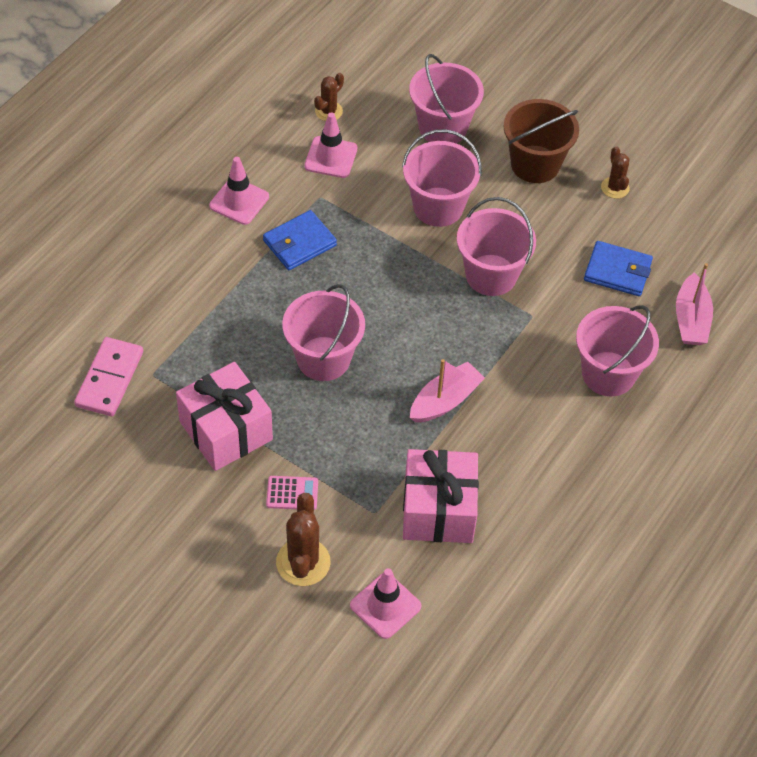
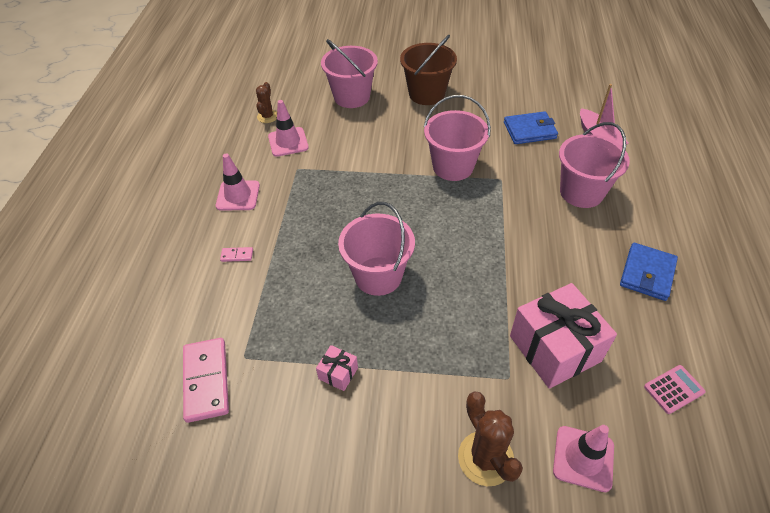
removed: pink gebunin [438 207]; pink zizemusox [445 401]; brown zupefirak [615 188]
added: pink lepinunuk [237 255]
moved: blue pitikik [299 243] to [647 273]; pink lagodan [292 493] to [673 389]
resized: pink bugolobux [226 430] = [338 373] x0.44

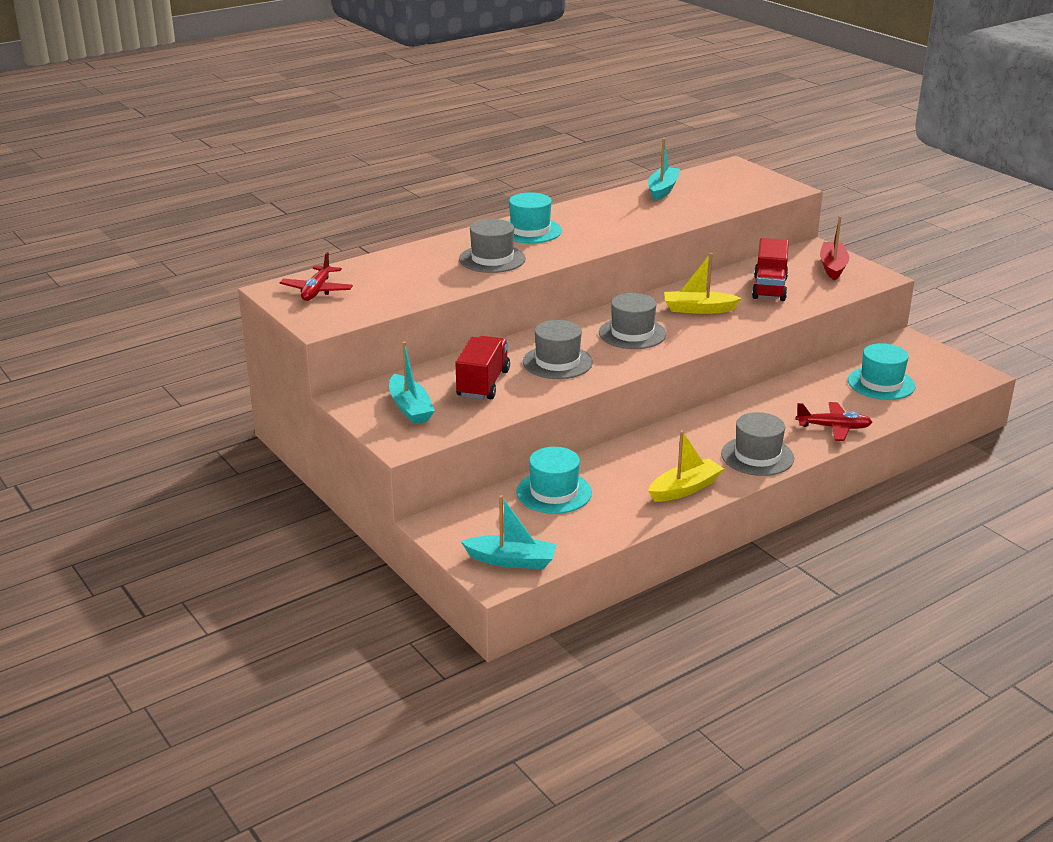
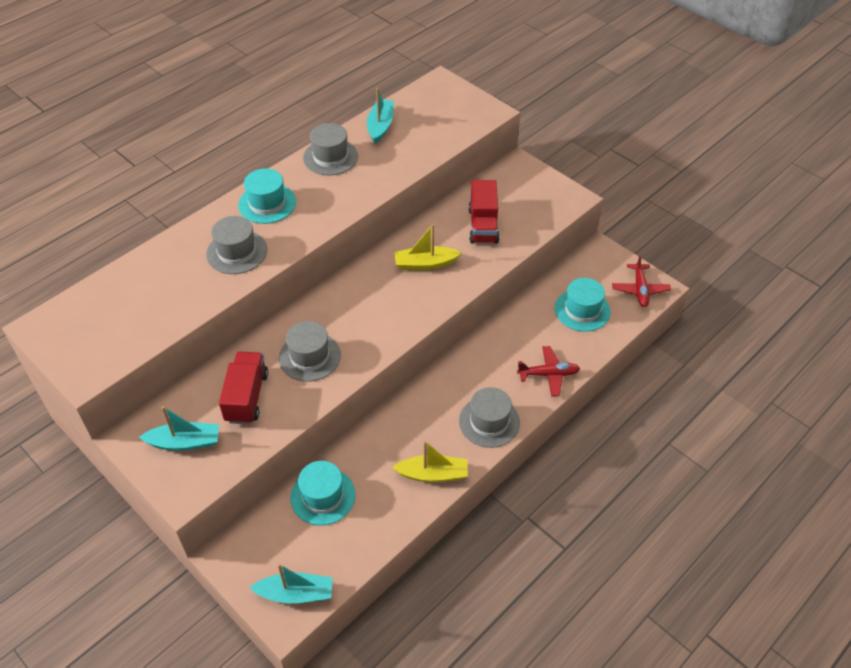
removed: red zizemusox [833 267]
moved: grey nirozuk [632 333] to [330 157]; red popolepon [317 290] to [640 290]
turned: turquoise zizemusox [410 408] = [185 442] 60 degrees counterclockwise; yellow zizemusox [685 489] = [433 474] 45 degrees clockwise

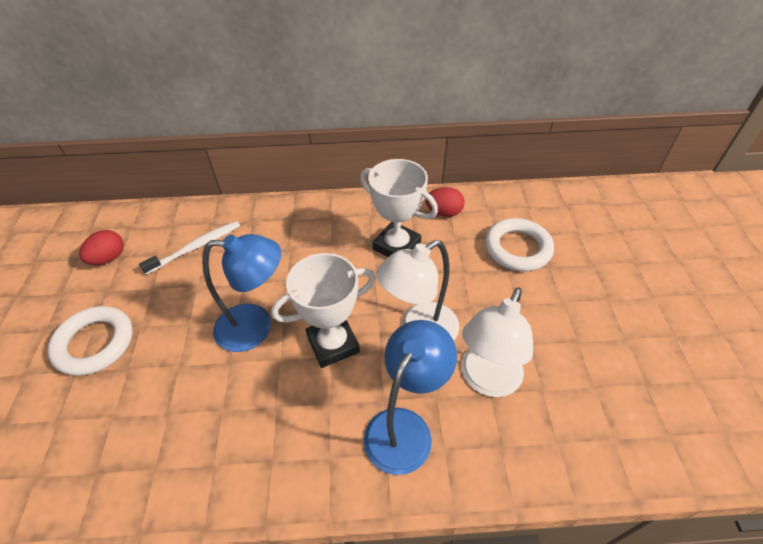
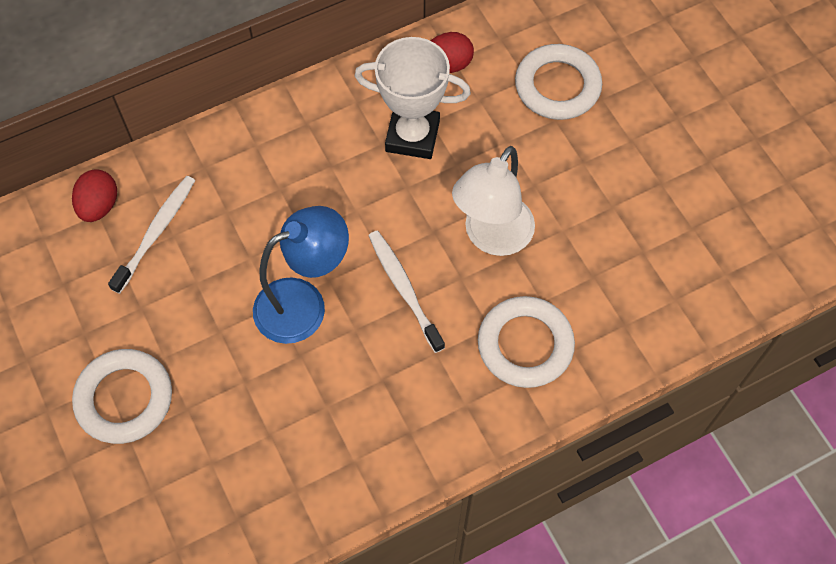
removed: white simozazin [486 380]
moved: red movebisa [109 258] to [99 206]
replaced: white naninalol [333 344] to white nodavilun [404 288]; blue simozazin [405 427] to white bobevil [525 345]

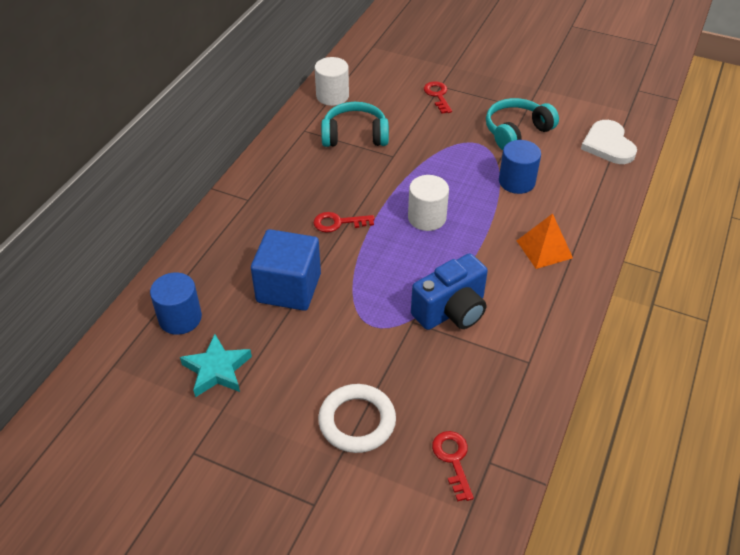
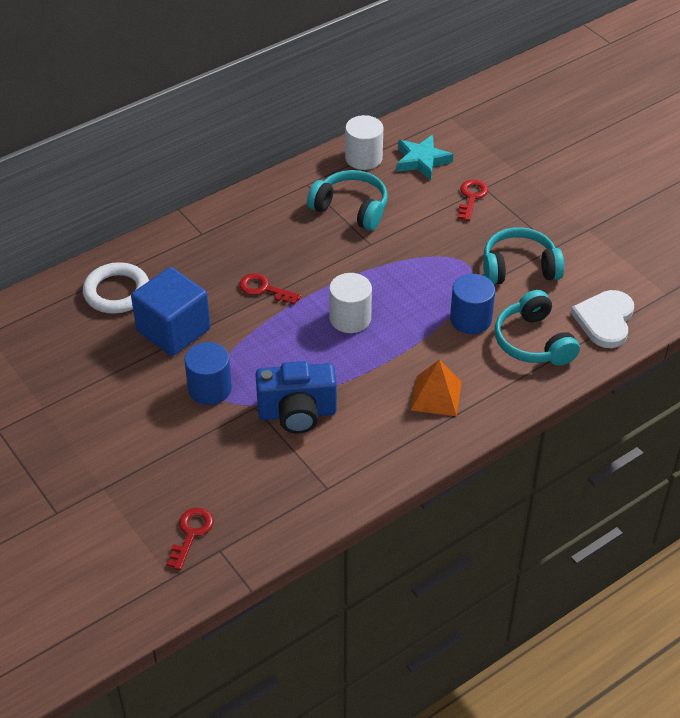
added: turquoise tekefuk [533 342]
moved: white bobevil [357 421] to [117 292]; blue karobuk [180 318] to [210 389]; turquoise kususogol [217 370] to [422 161]

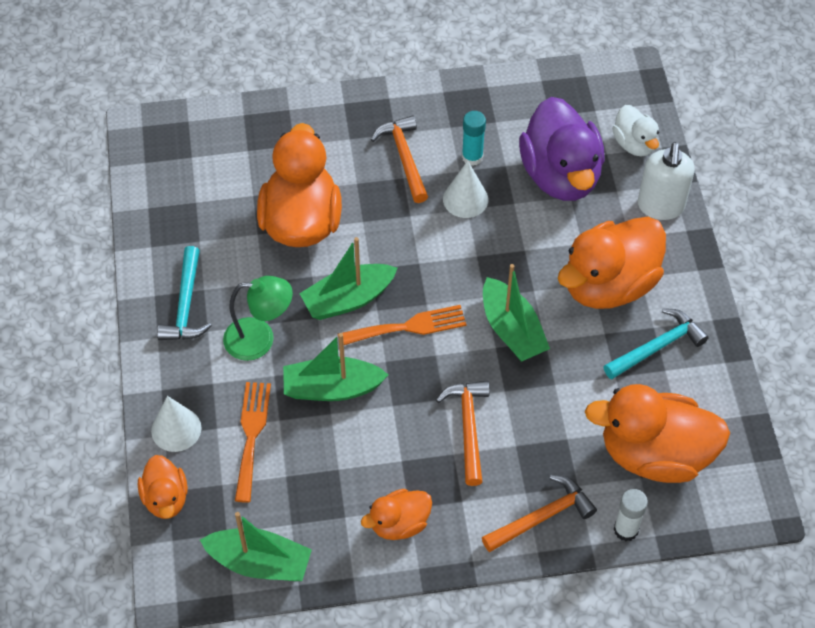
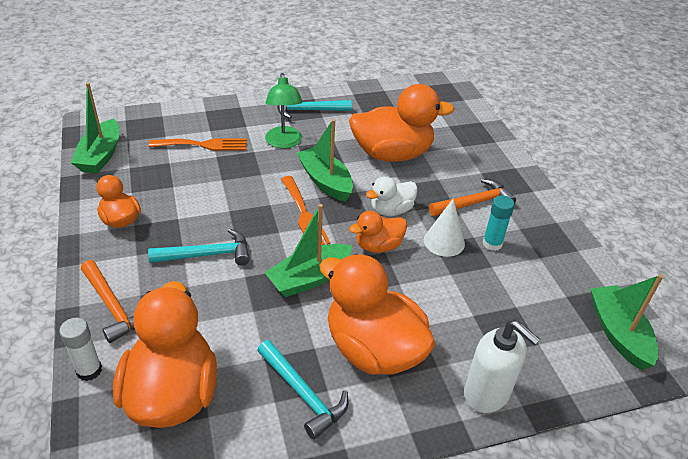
removed: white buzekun [176 429]; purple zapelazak [560 175]
moved: orange zapelazak [166 498] to [378 246]; white zapelazak [634 144] to [391 210]; green zizemusox [332 388] to [618 333]
recoloured: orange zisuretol [468 427] to turquoise zisuretol [207 254]
turned: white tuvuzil [660 206] = [487 394] 135 degrees counterclockwise

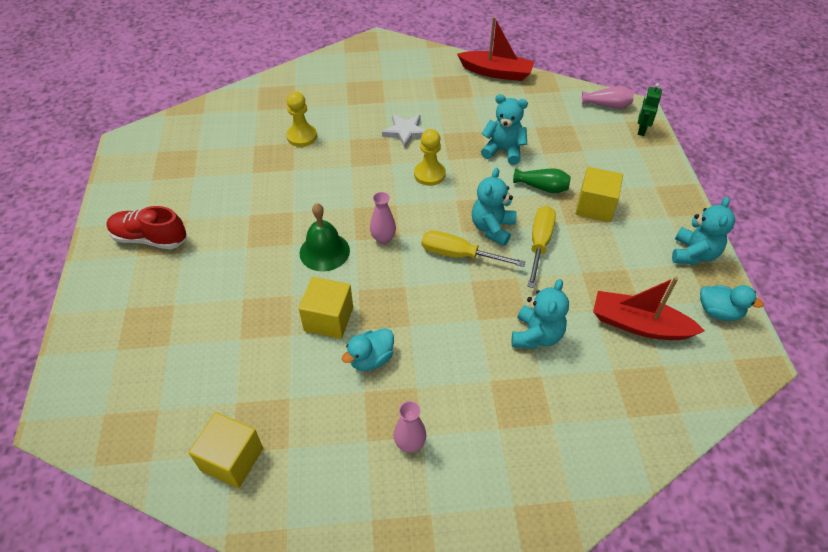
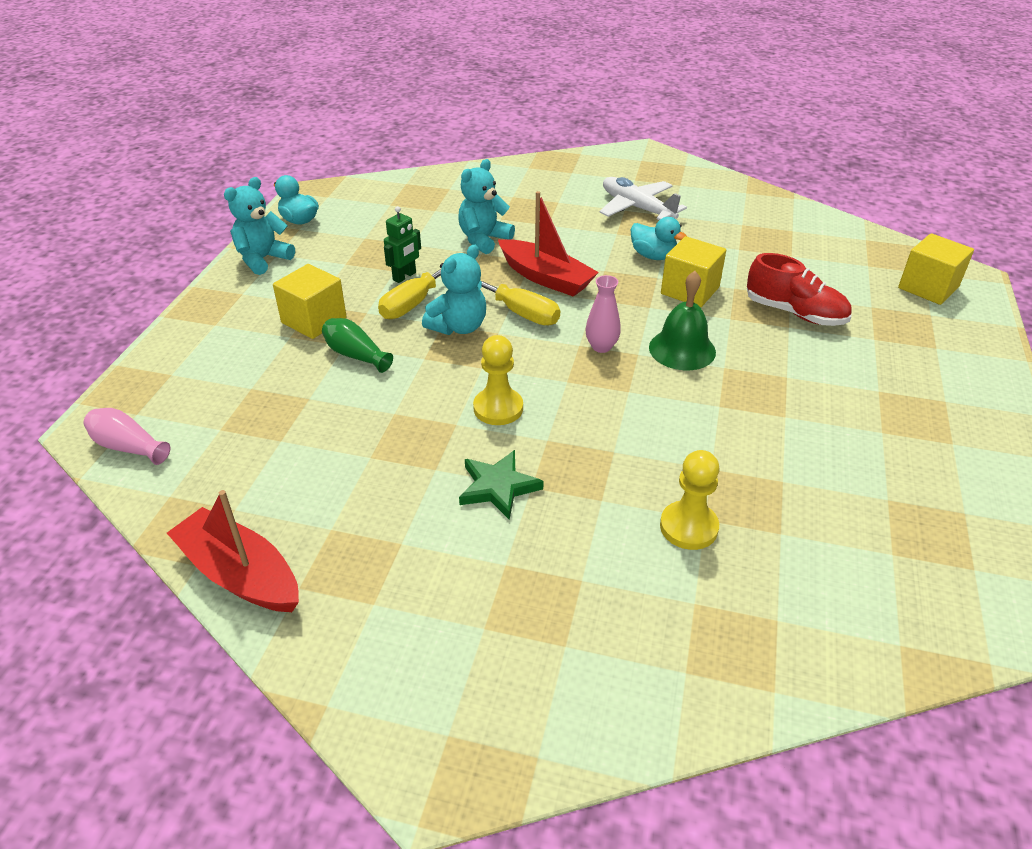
removed: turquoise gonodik [503 151]
moved: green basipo [641 130] to [404 276]; red zizemusox [639 325] to [546 278]; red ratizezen [150 238] to [795 313]; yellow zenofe [232 459] to [928 287]
replaced: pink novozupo [410 443] to white popolepon [636 208]
recoloured: white kususogol [405 132] to green kususogol [498 487]
turned: turquoise zapelazak [371 359] = [653 256] 60 degrees clockwise

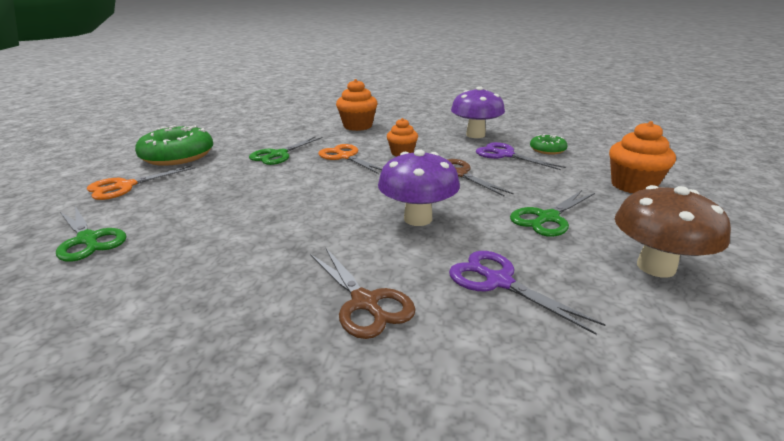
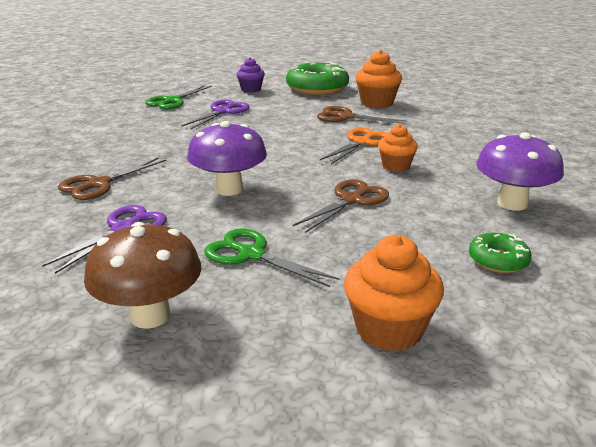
moved: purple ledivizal [505 155] to [223 111]; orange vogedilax [358 126] to [377 103]
replaced: orange ledivizal [125 186] to purple vogedilax [251 89]
recoloured: green ledivizal [278 155] to brown ledivizal [346 117]

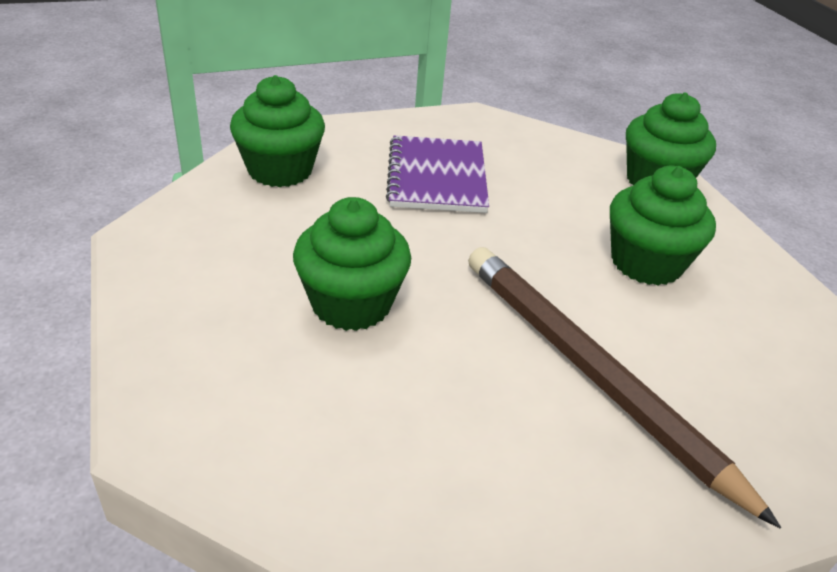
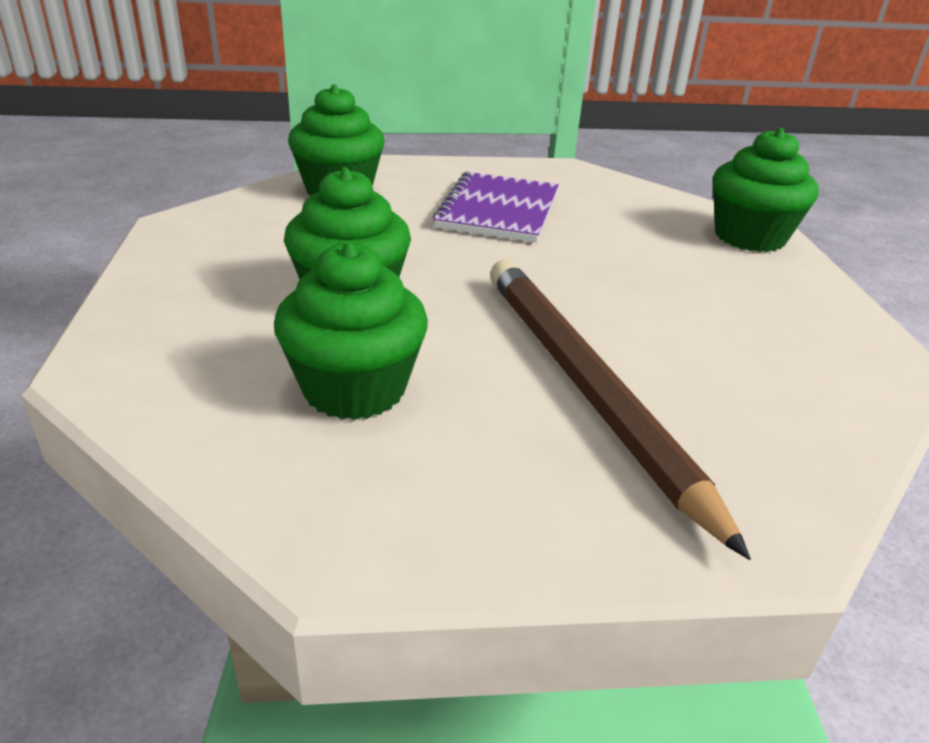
moved: green vogedilax [646 263] to [354 389]

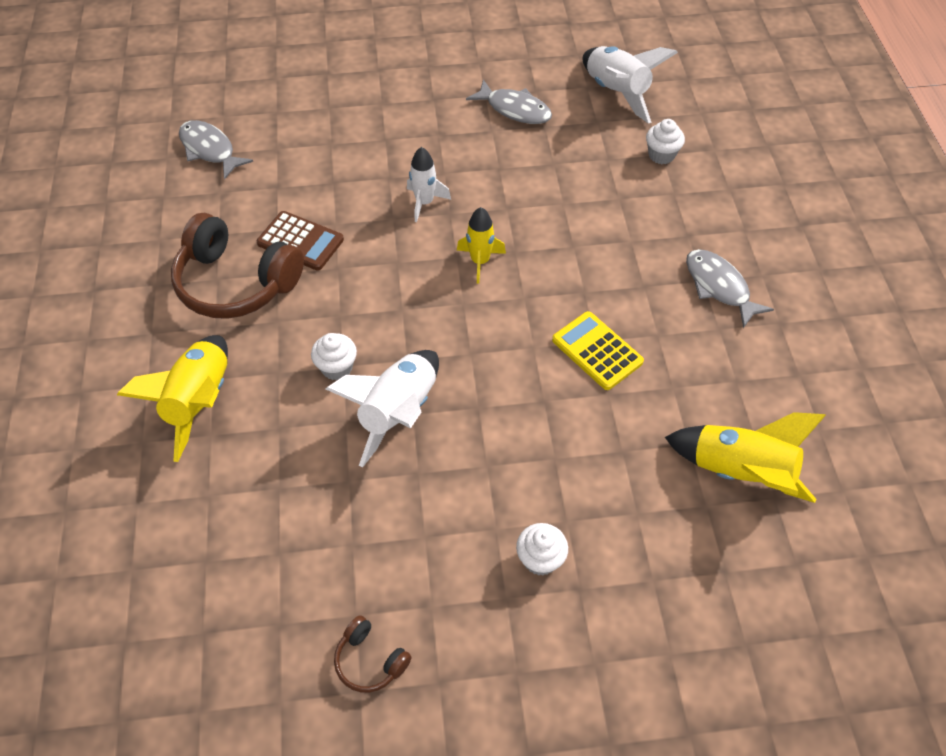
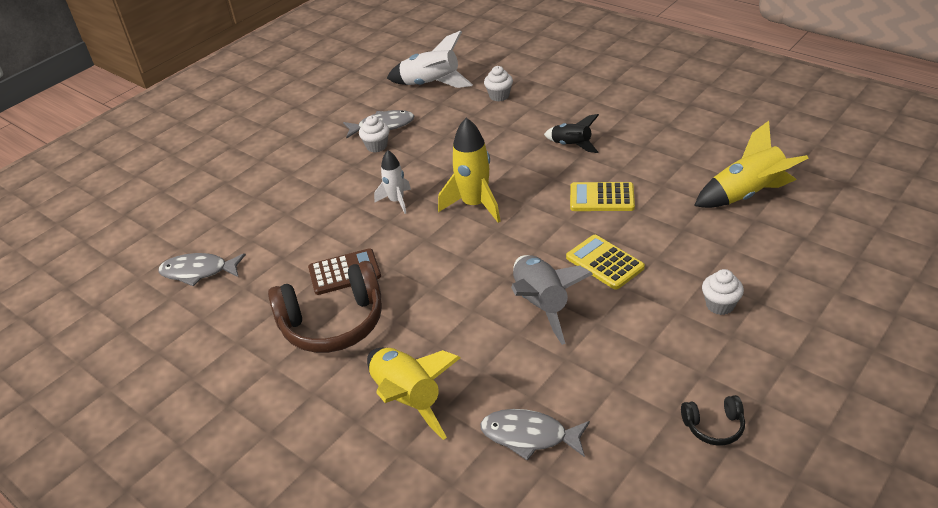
added: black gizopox [571 145]; yellow lagodan [604 262]
moved: white vogedilax [337 367] to [376 146]; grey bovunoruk [719 287] to [529 436]
recoloured: white gizopox [398 412] to grey gizopox [541 305]; brown tekefuk [370 660] to black tekefuk [714 426]
resized: yellow gizopox [480 261] = [474 205] x1.62

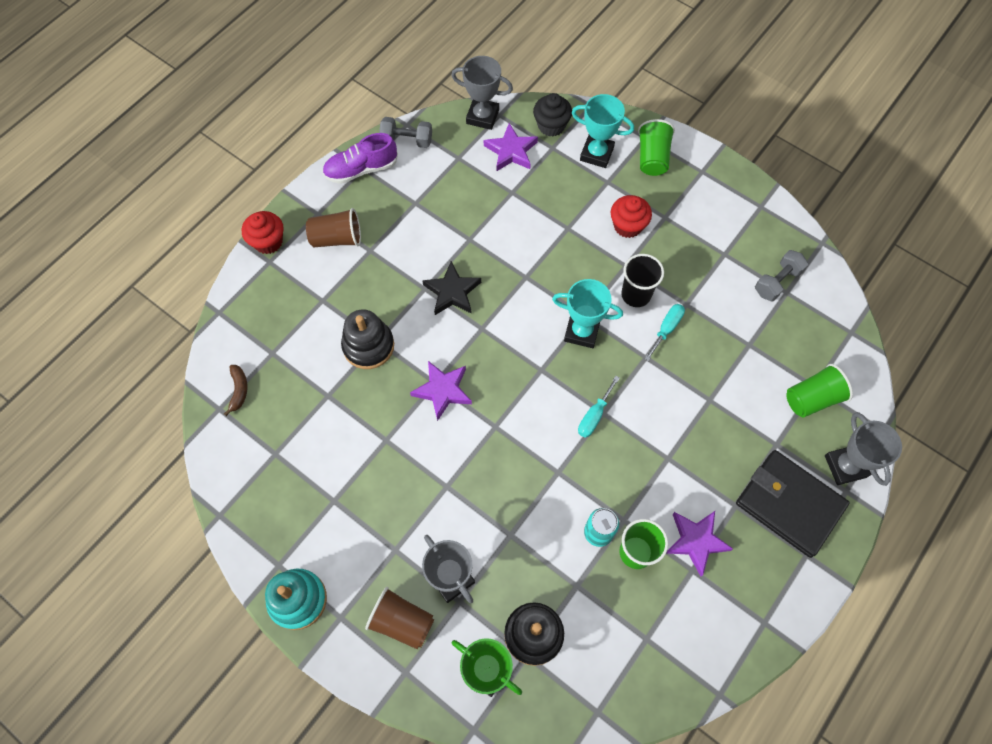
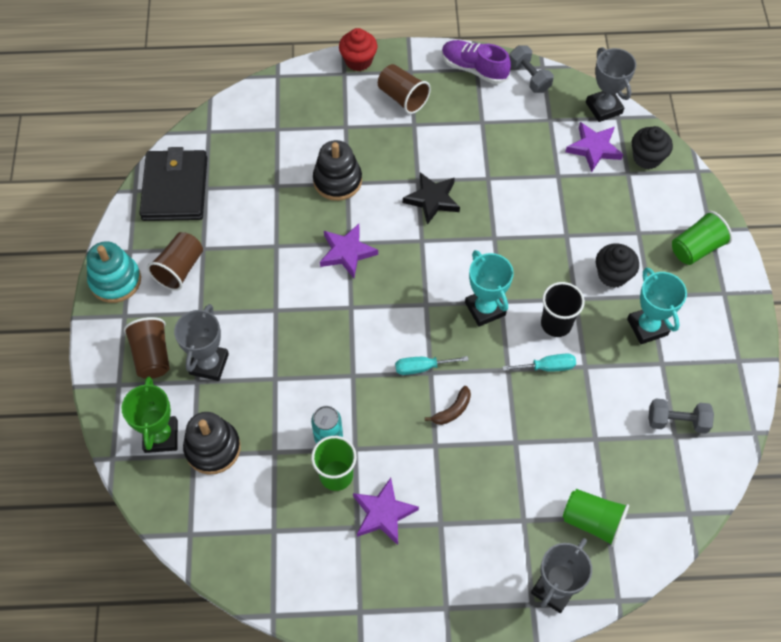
added: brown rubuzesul [180 269]
moved: black pitikik [789 504] to [175 188]; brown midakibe [239 390] to [452 410]; turquoise naninalol [596 154] to [647 327]
recoloured: red vogedilax [627 226] to black vogedilax [612 275]

